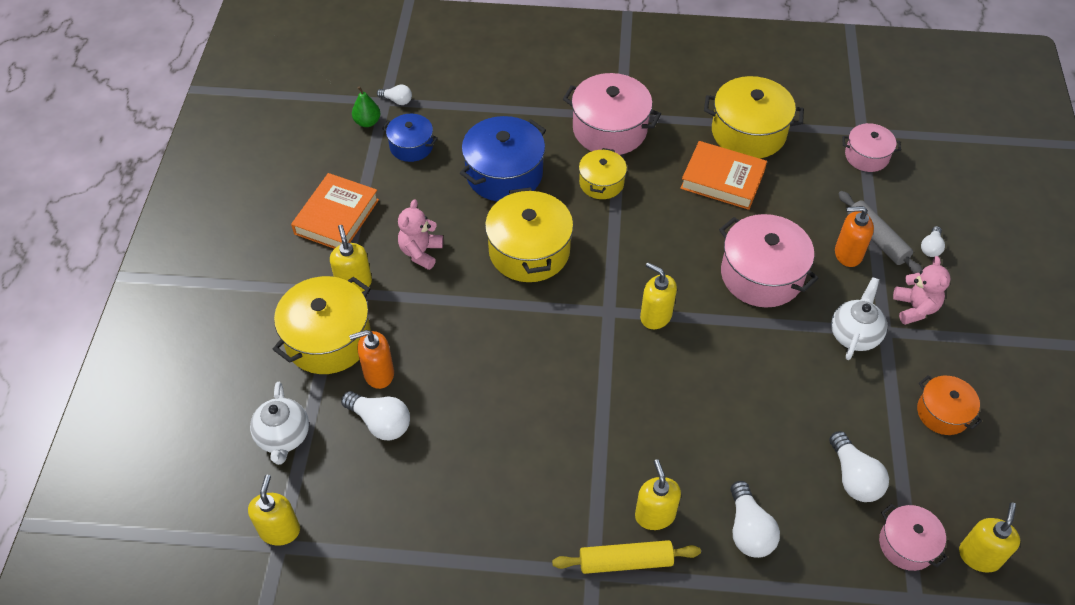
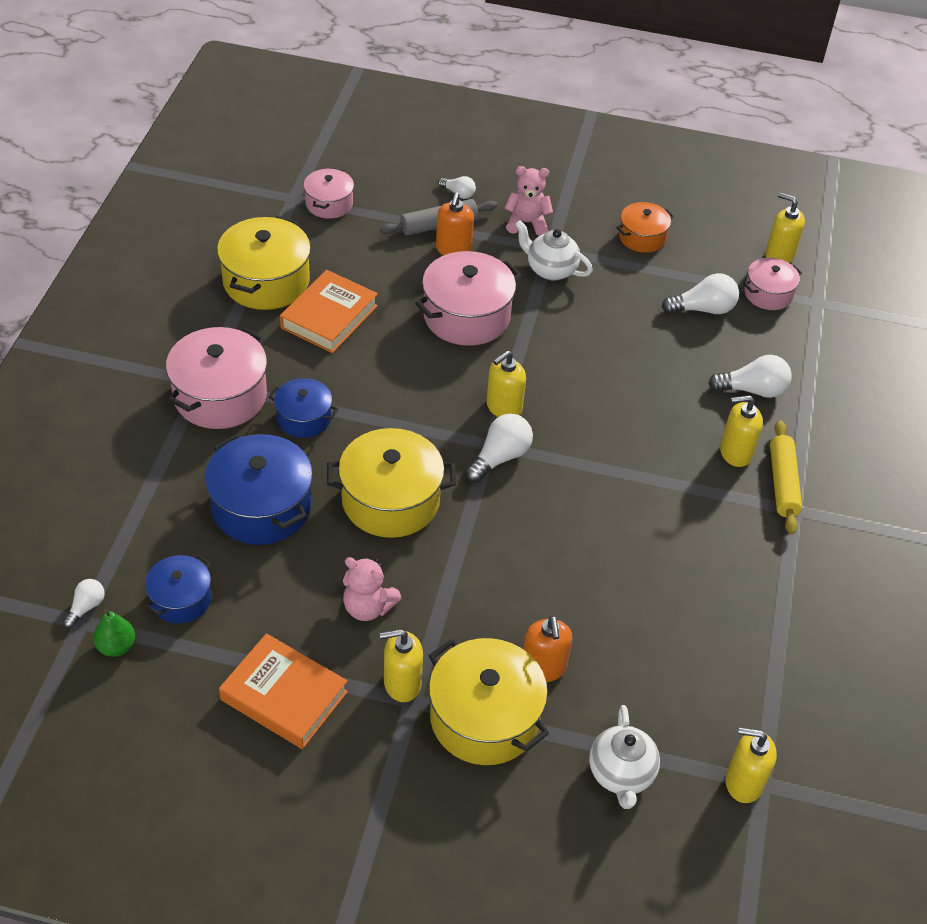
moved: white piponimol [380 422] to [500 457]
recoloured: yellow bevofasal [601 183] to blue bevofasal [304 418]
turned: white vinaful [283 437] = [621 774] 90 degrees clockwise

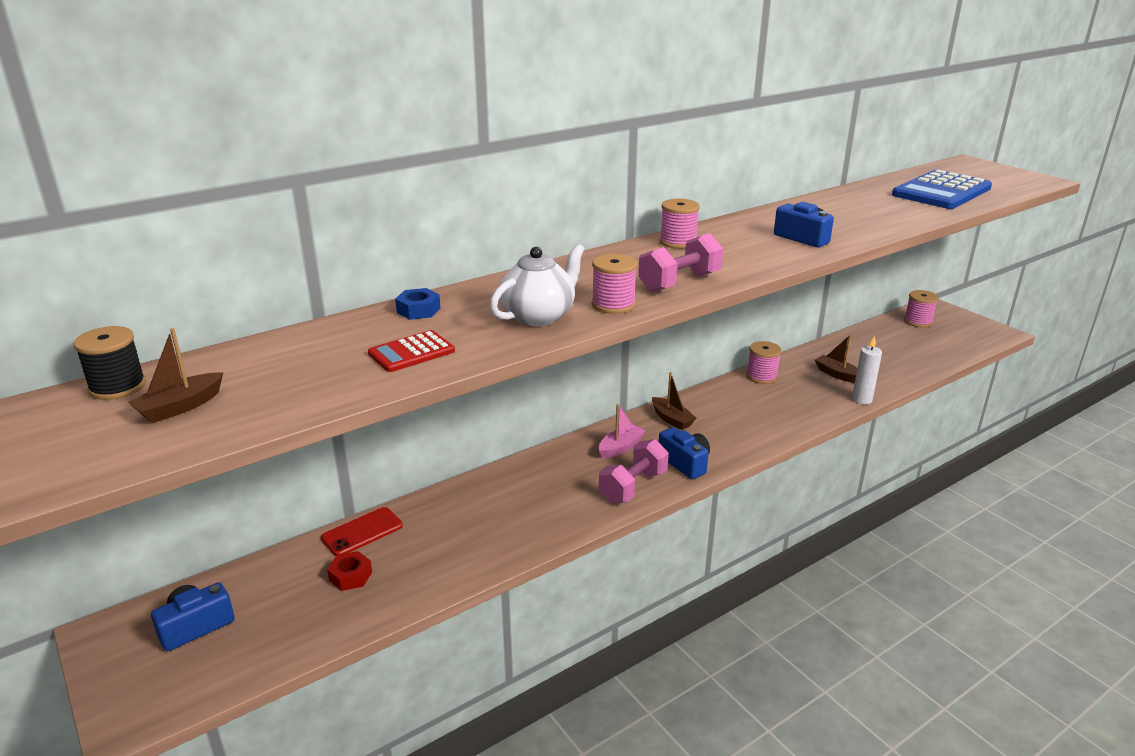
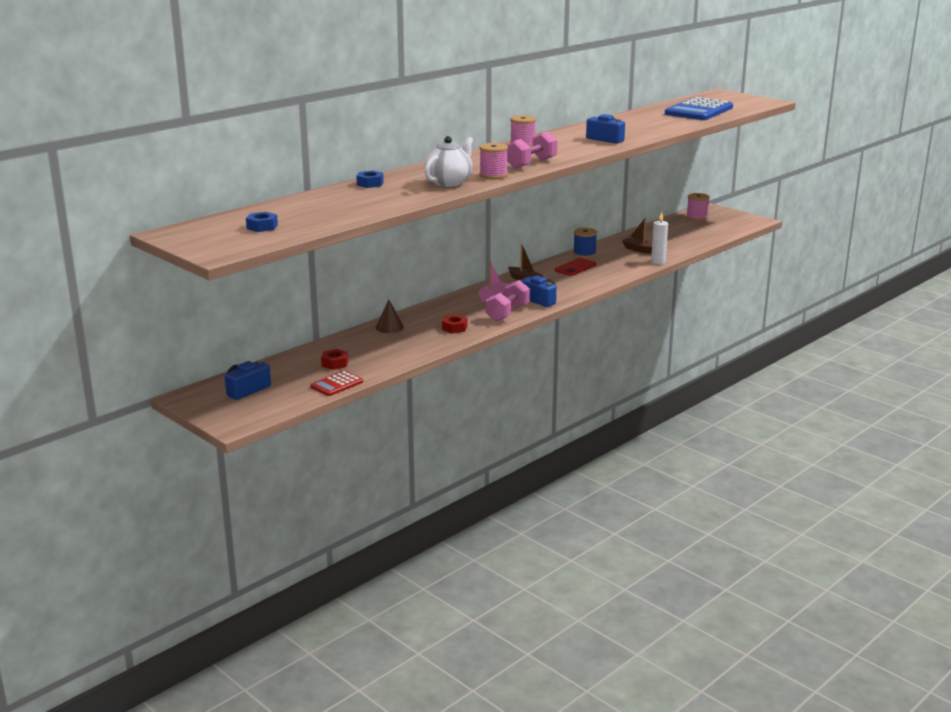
removed: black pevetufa [118 387]
added: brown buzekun [389 327]; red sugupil [454 328]
moved: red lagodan [411 352] to [337 384]; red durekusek [362 532] to [575 267]
replaced: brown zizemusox [180 407] to blue sugupil [262 227]
recoloured: pink pevetufa [761 376] to blue pevetufa [584 254]

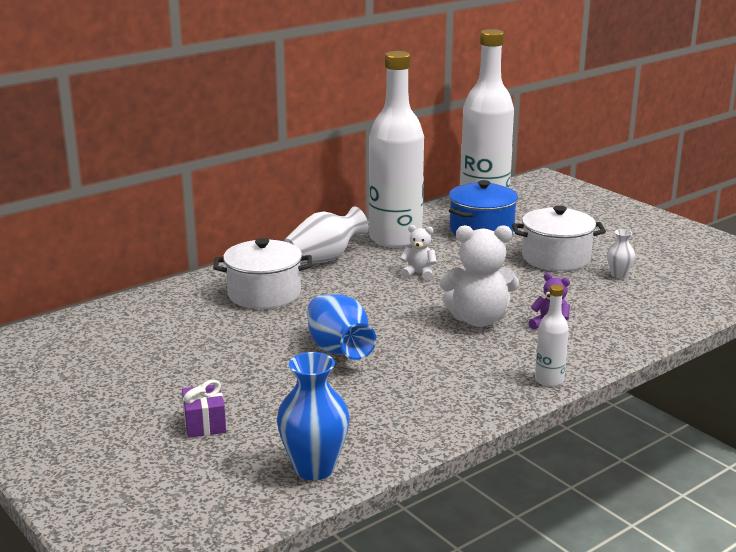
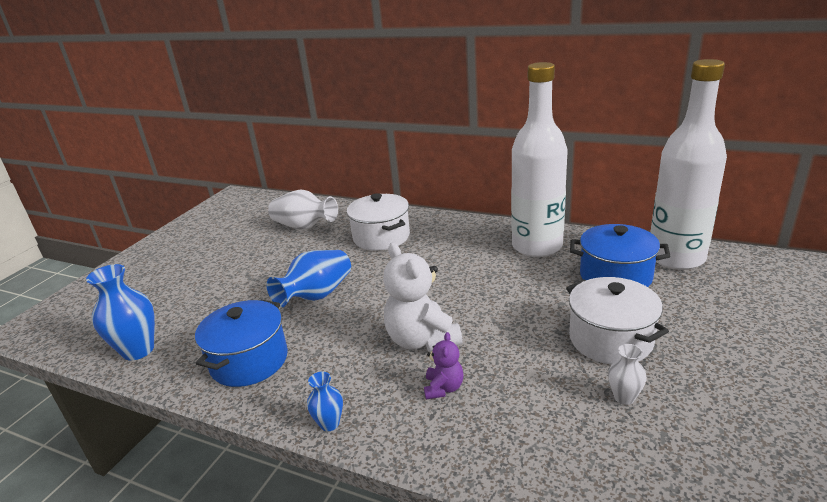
removed: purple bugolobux [205 424]; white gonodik [418 273]
added: blue bevofasal [249 361]
moved: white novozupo [324 259] to [304 227]
replaced: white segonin [549 380] to blue novozupo [329 423]

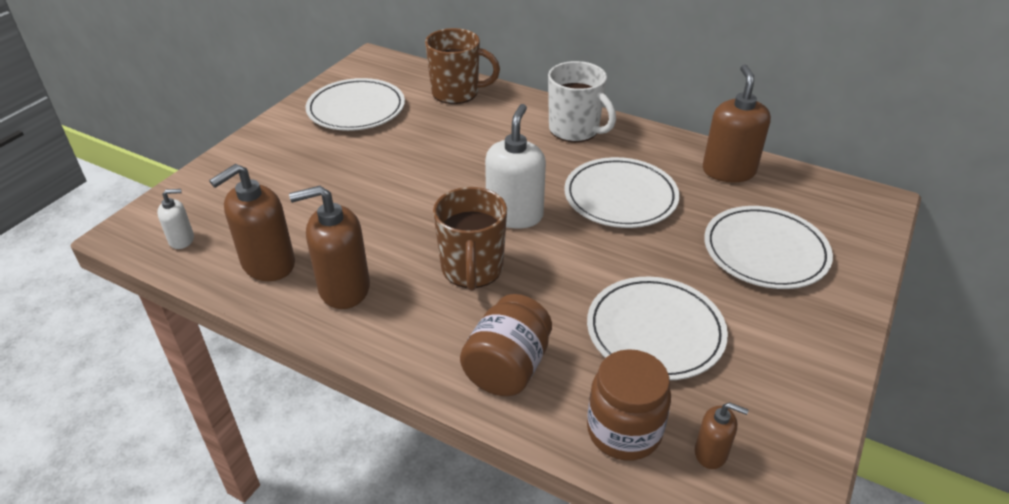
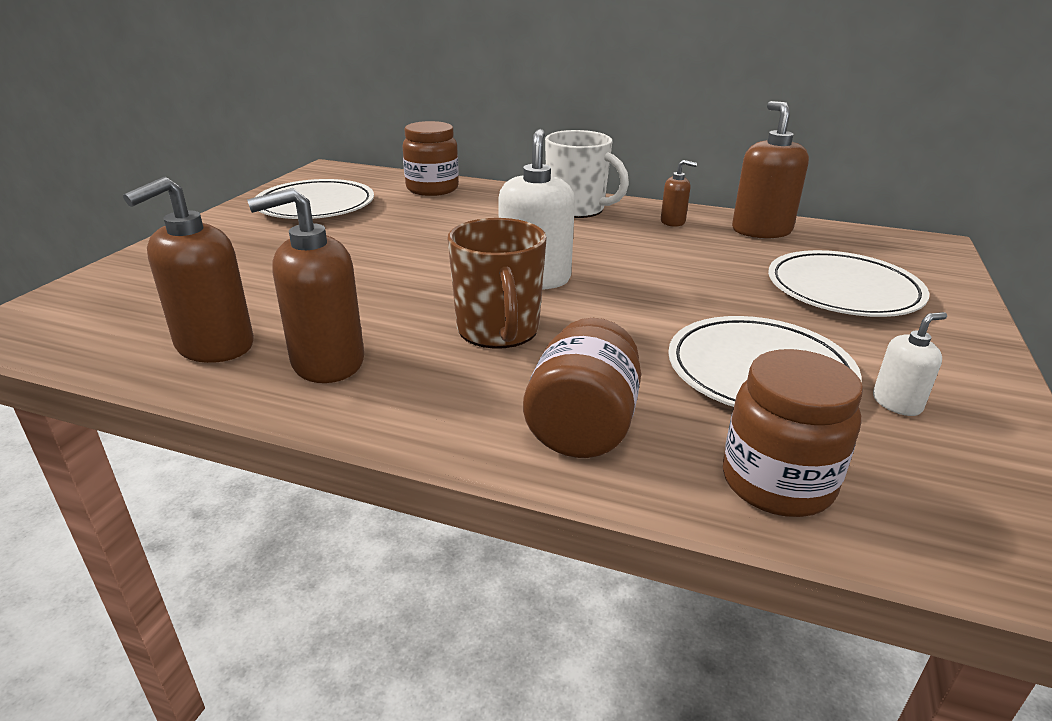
removed: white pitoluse [620 197]
moved: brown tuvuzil [711 453] to [673 222]; white tuvuzil [182 240] to [897 403]
replaced: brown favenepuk [457 93] to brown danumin [432 189]

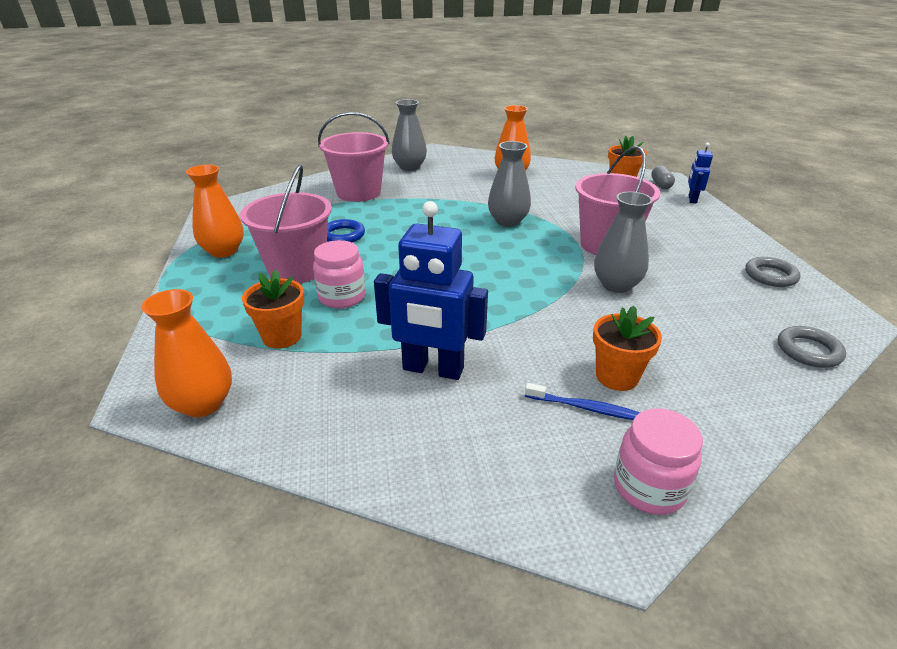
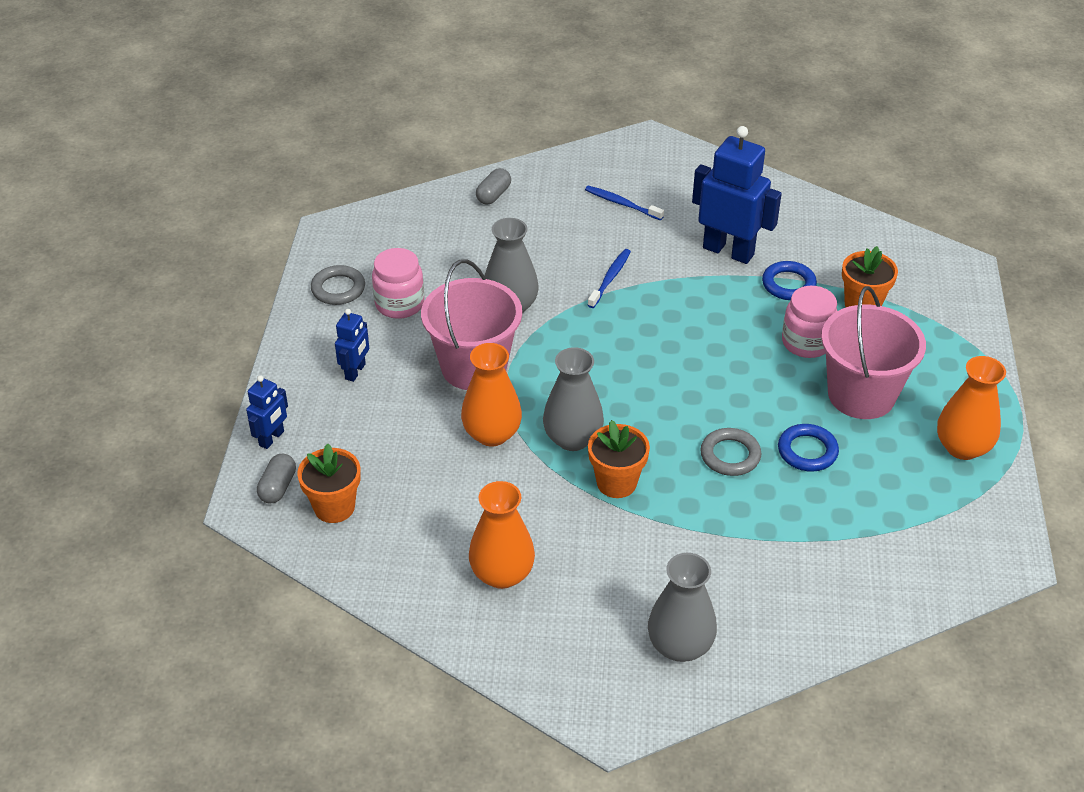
removed: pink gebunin [358 192]
added: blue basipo [355 371]; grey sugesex [493 195]; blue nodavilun [610 278]; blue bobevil [788 284]
moved: pink danumin [649 487] to [399 304]; orange novozupo [203 403] to [492 434]; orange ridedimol [617 377] to [616 483]; grey bobevil [808 350] to [730 455]

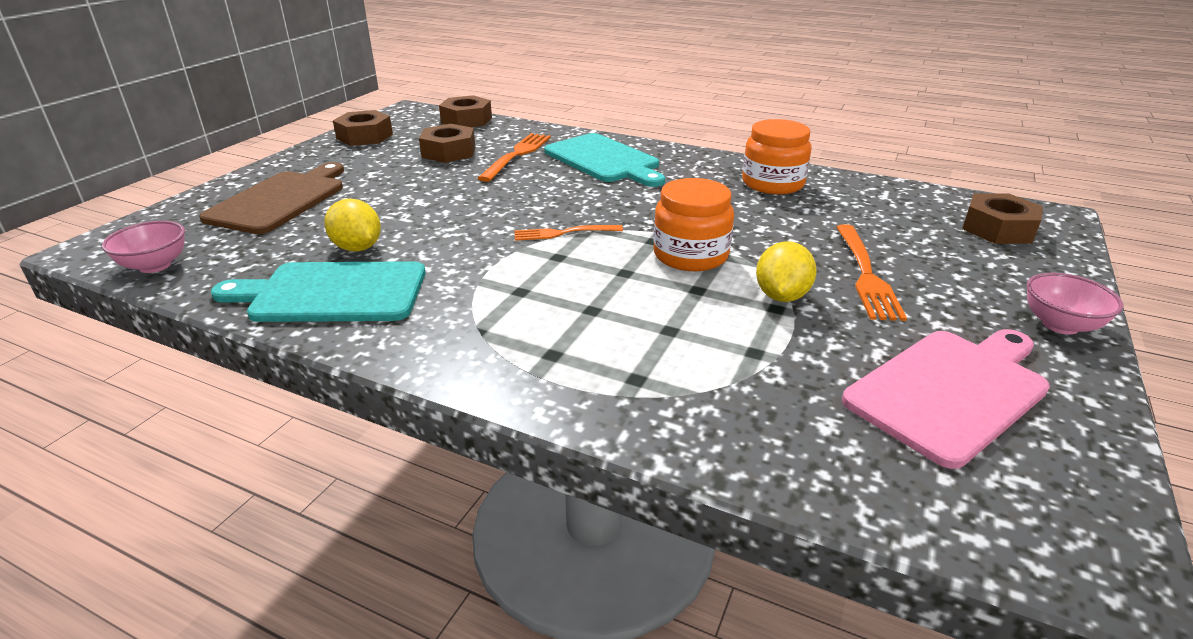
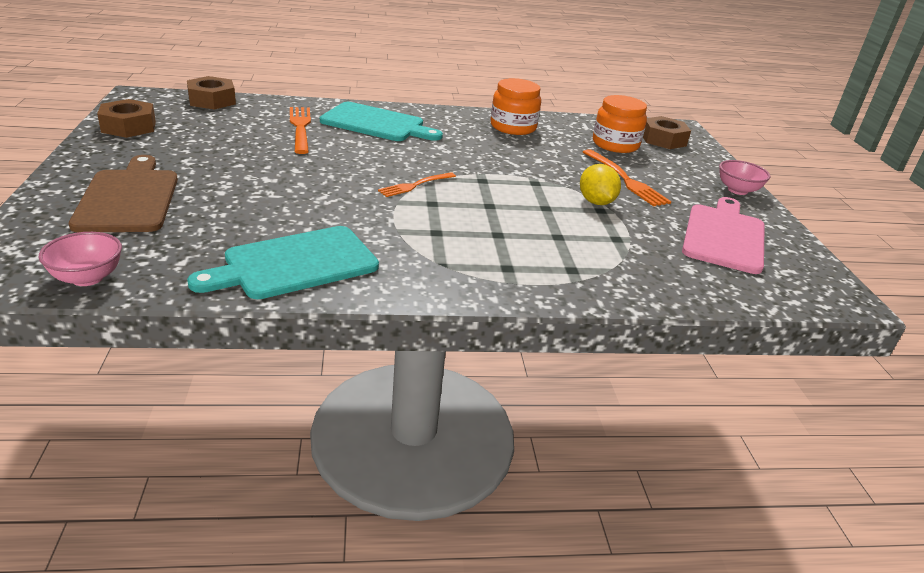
removed: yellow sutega [357 248]; brown sugupil [449 152]
moved: orange danumin [690 255] to [615 144]

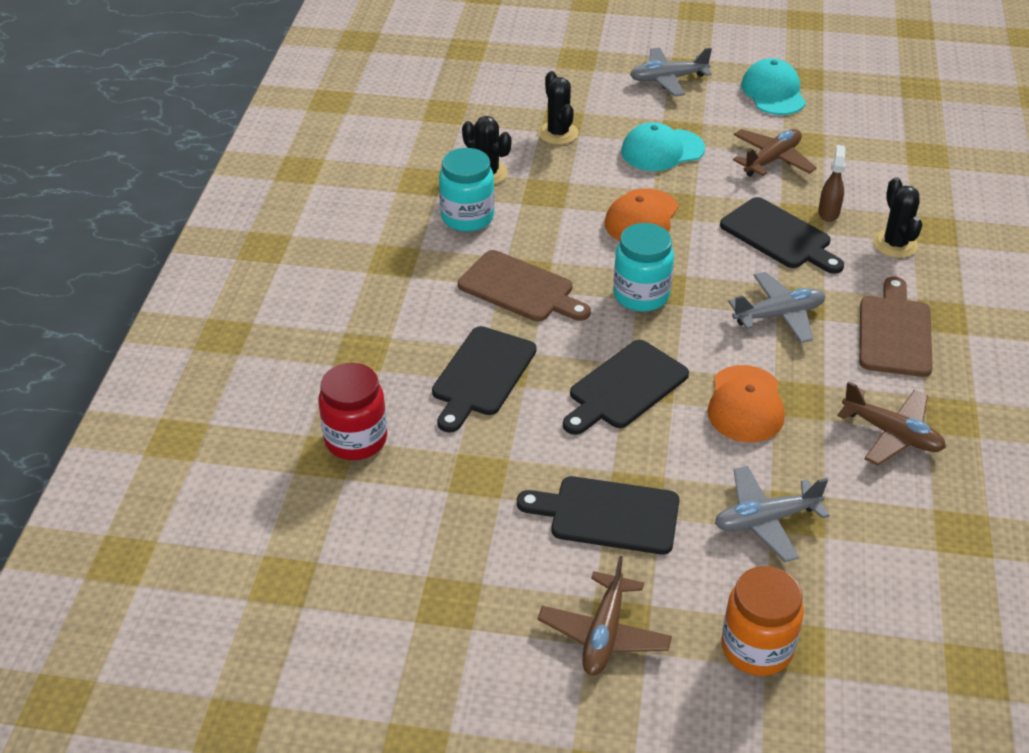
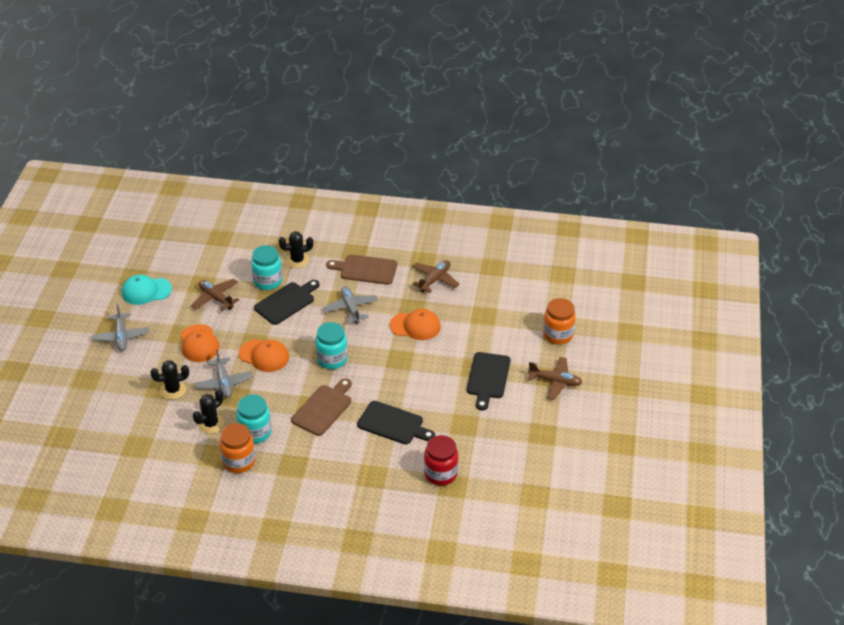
removed: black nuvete [624 387]
added: orange danumin [239 461]
moved: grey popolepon [765 520] to [224 383]
replaced: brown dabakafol [828 212] to turquoise danumin [268 281]
recoloured: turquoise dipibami [662 150] to orange dipibami [199 343]

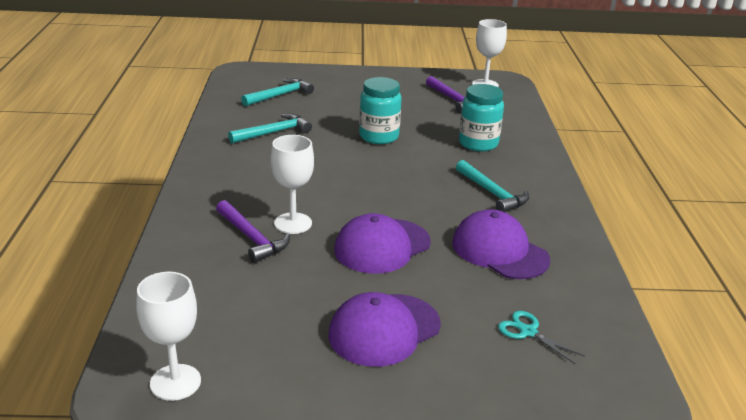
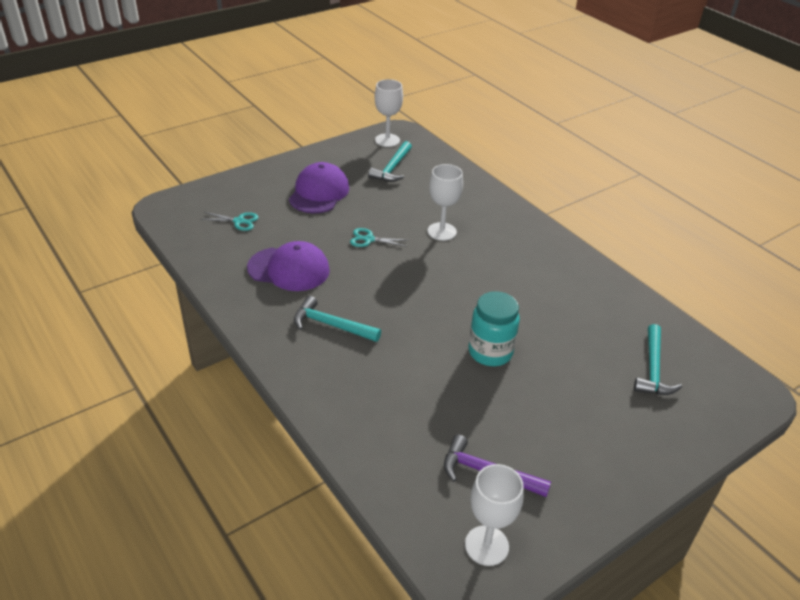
removed: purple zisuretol [252 238]; turquoise danumin [478 143]
moved: turquoise zisuretol [273 132] to [392 168]
replaced: purple dipibami [382 246] to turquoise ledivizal [369 239]

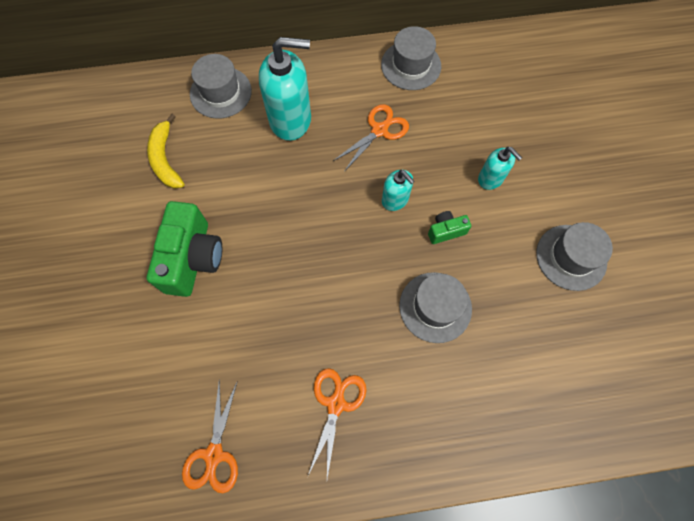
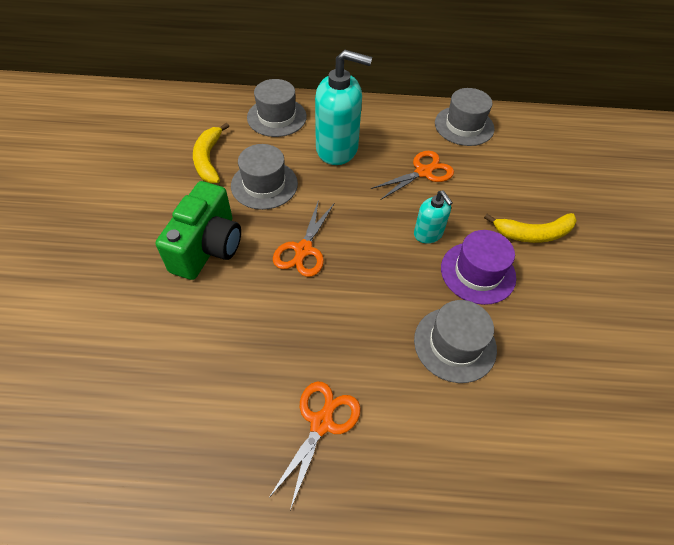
moved: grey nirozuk [571 257] to [264 184]; orange ledivizal [214 454] to [303 250]
replaced: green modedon [446 231] to purple nirozuk [478 272]; turquoise tuvuzil [490 179] to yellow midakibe [533 233]

